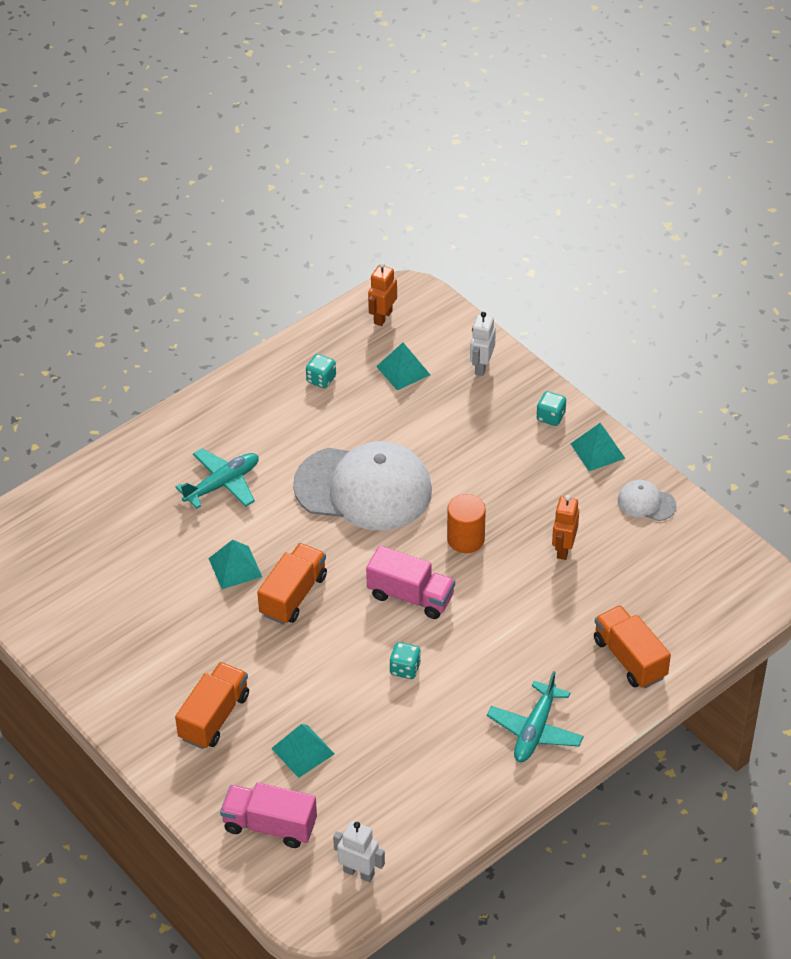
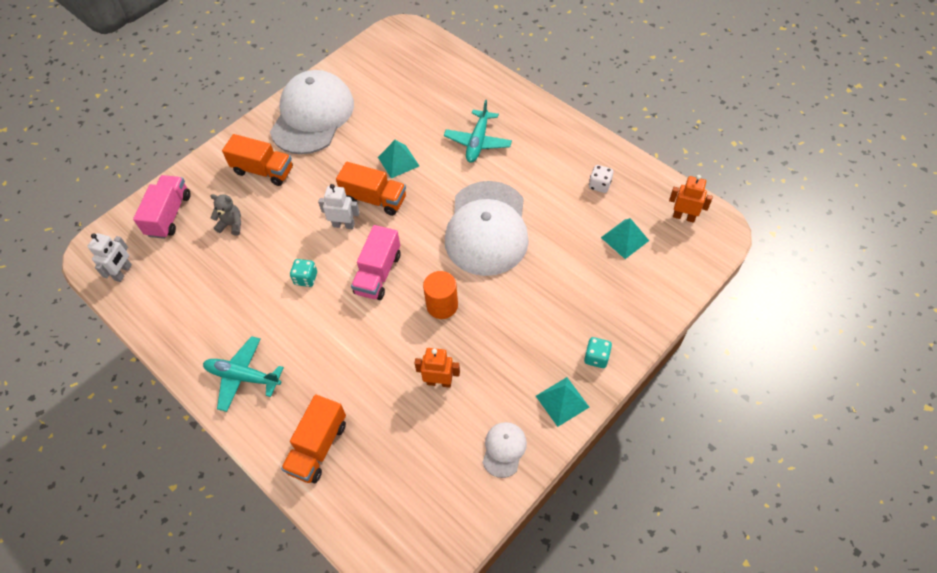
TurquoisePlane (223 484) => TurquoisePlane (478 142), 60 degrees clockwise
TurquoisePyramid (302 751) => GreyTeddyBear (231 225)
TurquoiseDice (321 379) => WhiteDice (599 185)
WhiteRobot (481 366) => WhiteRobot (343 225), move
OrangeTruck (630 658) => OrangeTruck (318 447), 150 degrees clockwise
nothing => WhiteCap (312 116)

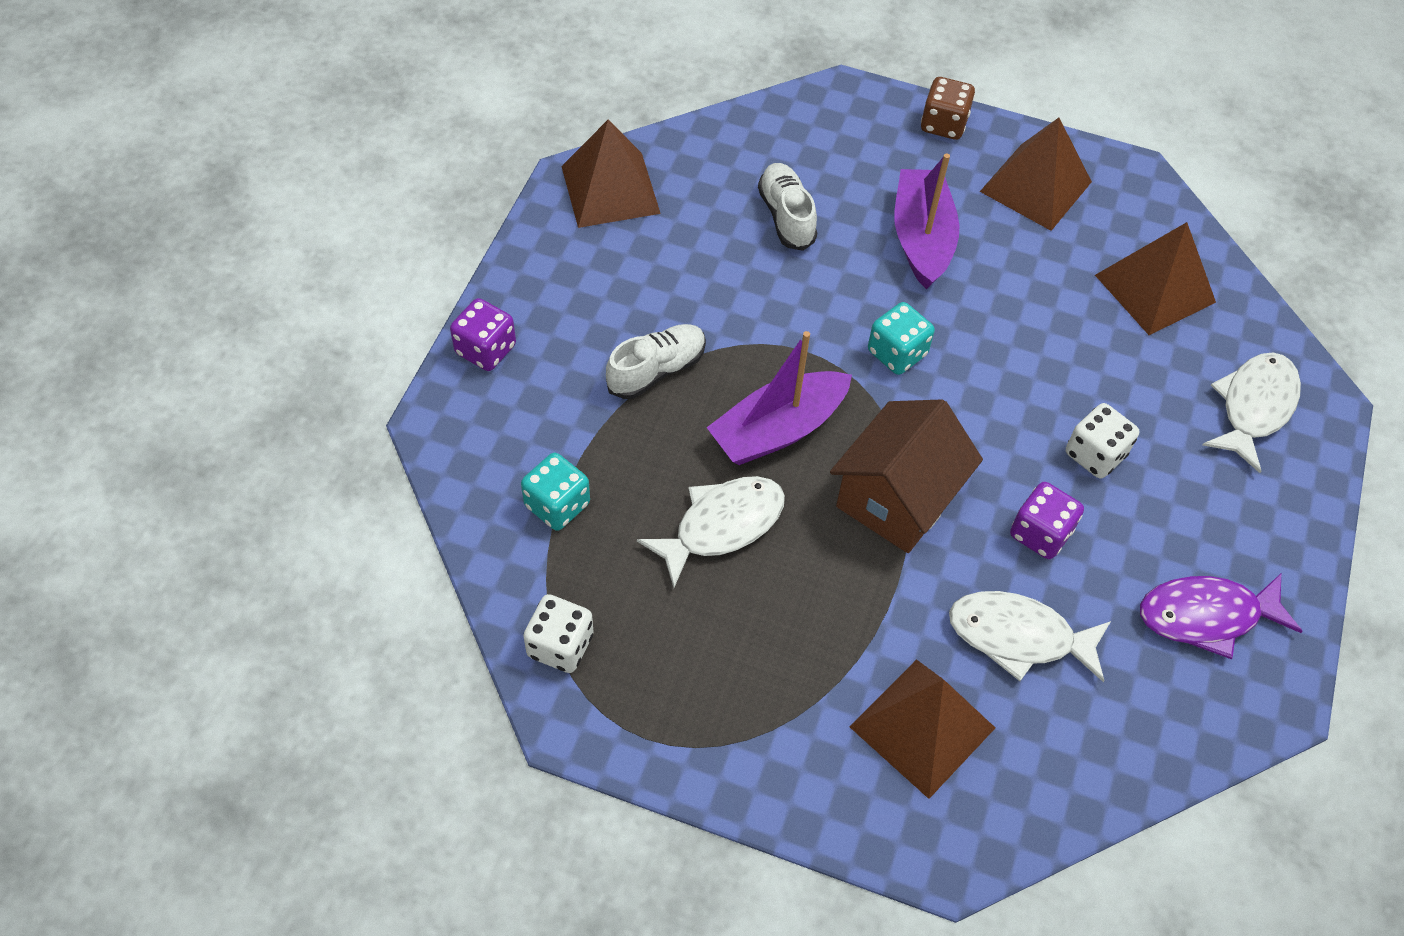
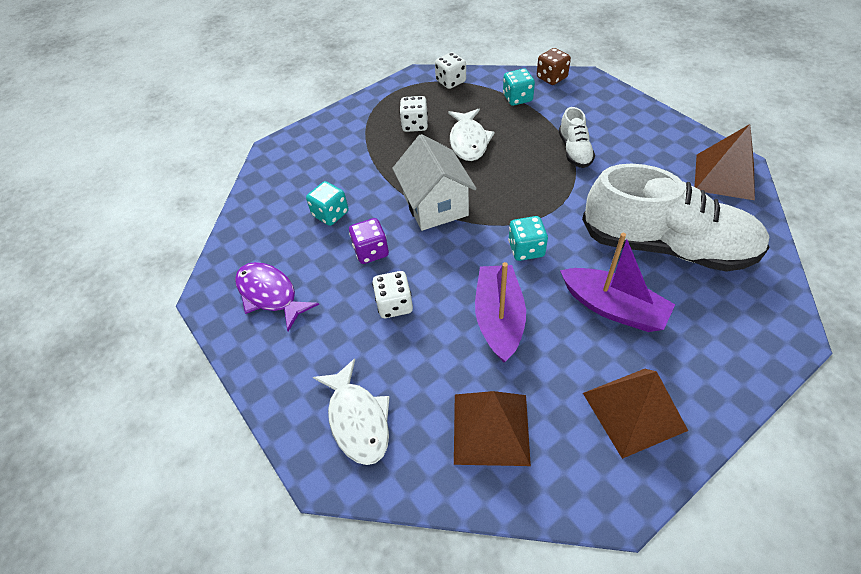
PurpleDice (486 349) => nothing
PurpleBoat (778 430) => PurpleBoat (499 318), move
WhiteShoe (786 216) => WhiteShoe (666 246), x2.18
BrownHouse (896 499) => WhiteHouse (435 205)
BrownPyramid (922 727) => nothing
BrownDice (943 124) => BrownDice (551 78), move
WhiteFish (1018 637) => TurquoiseDice (330 214)
PurpleFish (1206 616) => PurpleFish (270 294), 75 degrees counterclockwise
nothing => WhiteDice (415 125)

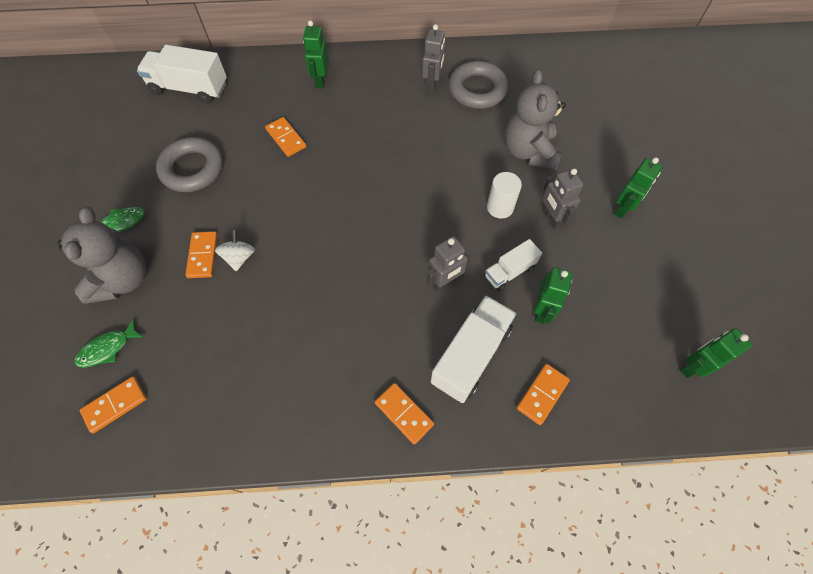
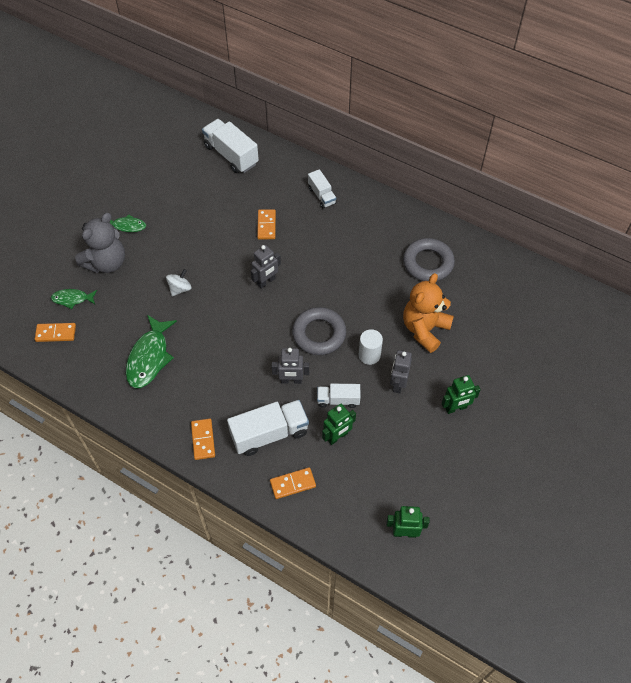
GreyRing (192 169) => GreyRing (319 334), move
OrangeDomino (203 256) => nothing
GreenRobot (321 80) => WhiteTruck (322 195)
GreyRobot (432 84) => GreyRobot (266 281), move
GreyTeddyBear (529 152) => OrangeTeddyBear (424 329)
nothing => GreenFish (149 357)

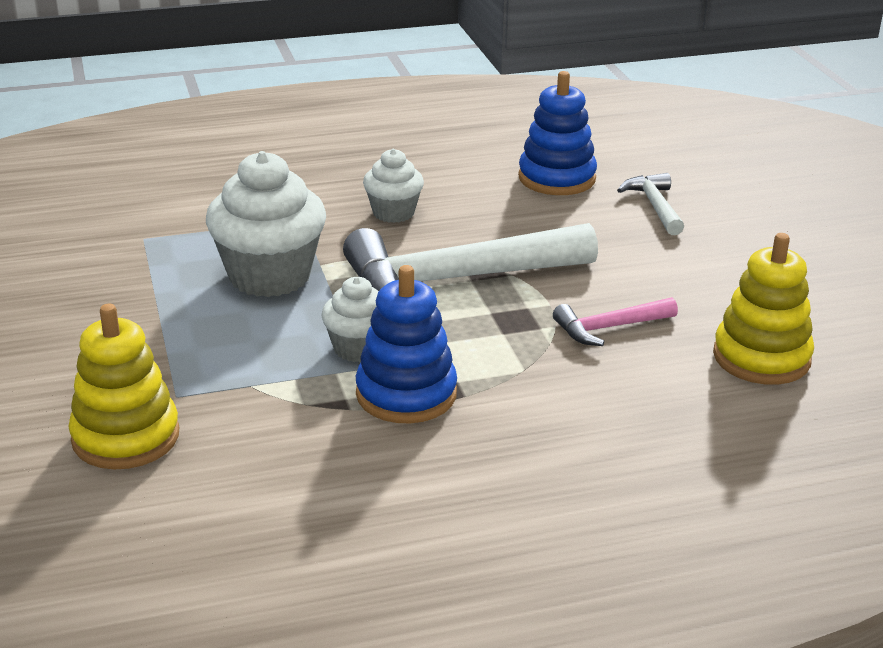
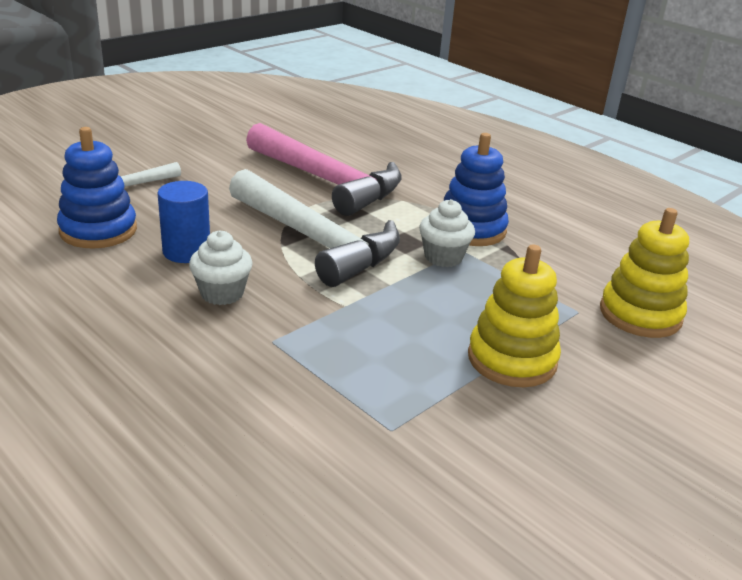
WhiteCupcake (269 276) => nothing
PinkHammer (609 328) => PinkHammer (328 182), x2.14
YellowStackingToy (761 358) => YellowStackingToy (512 359), move
nothing => BlueCylinder (186 251)

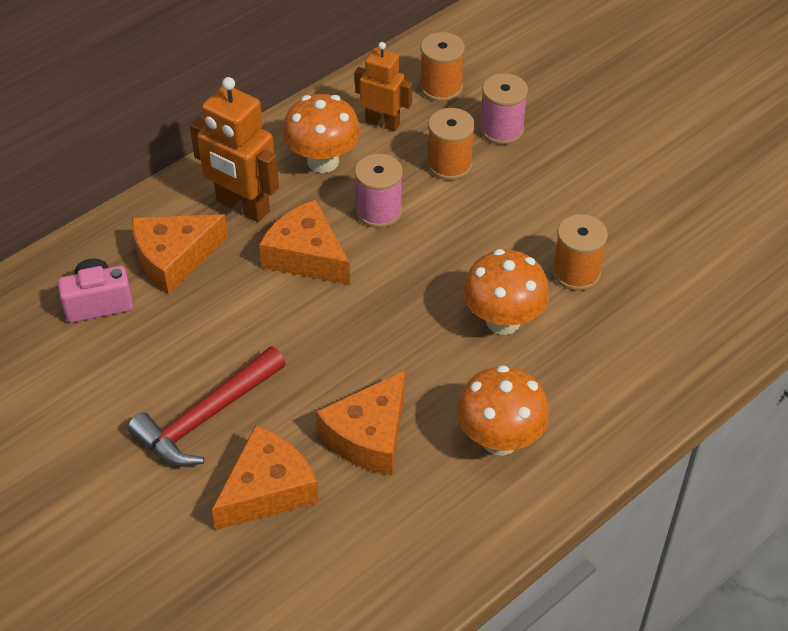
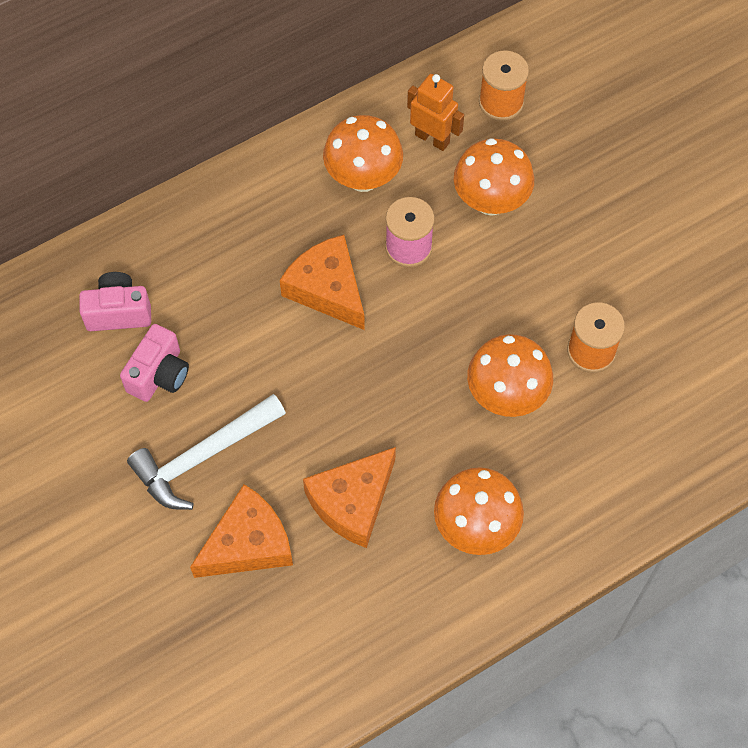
RedHammer (206 417) => WhiteHammer (203 457)
OrangeCheese (173 258) => nothing
OrangeRobot (242 207) => nothing
OrangeSpool (449 164) => OrangeMushroom (490 201)
PinkSpool (501 129) => nothing
nothing => PinkCamera (159 374)

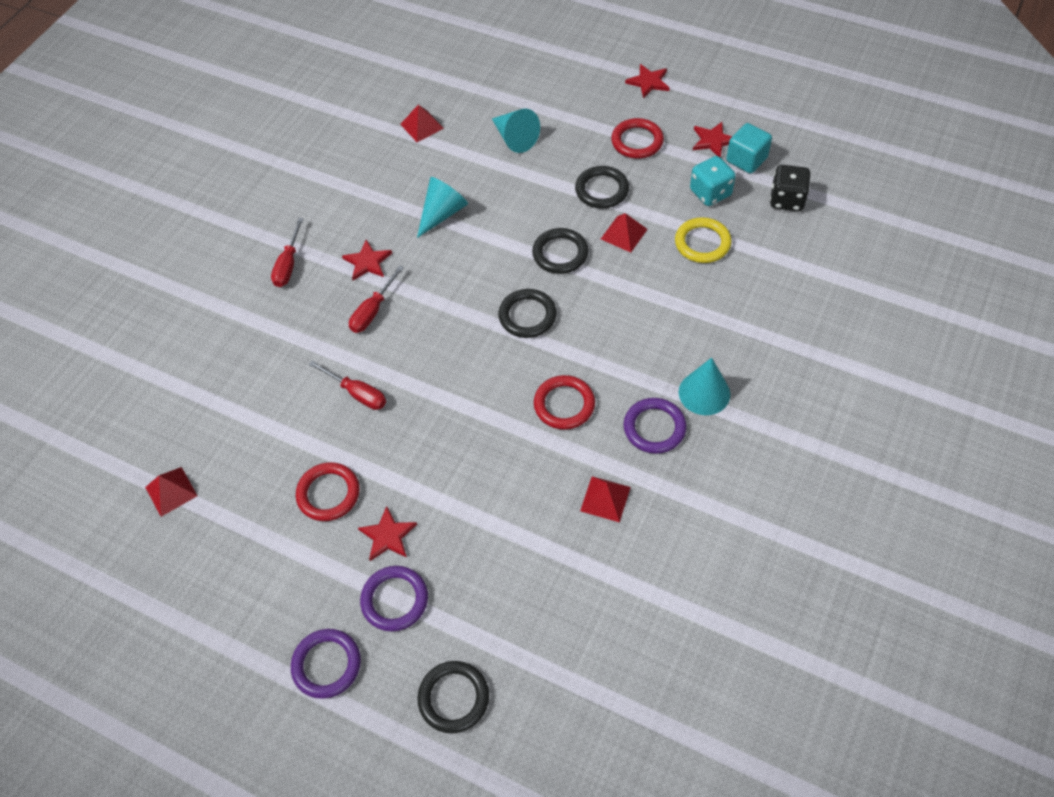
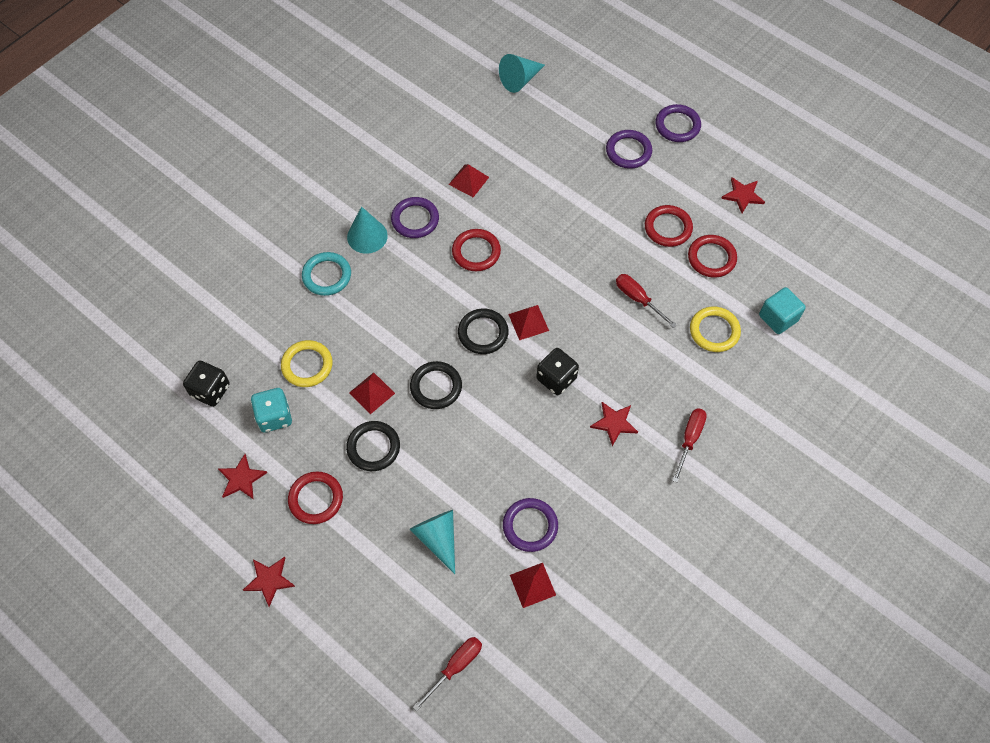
RedPyramid (171 491) => RedPyramid (528 322), move
RedScrewdriver (373 311) => RedScrewdriver (455 667), move
RedStar (388 536) => RedStar (743 195), move
TurquoiseCone (442 213) => TurquoiseCone (520 80), move
BlackRing (454 698) => nothing
TurquoiseCube (746 160) => TurquoiseCube (778 318), move
nothing => TurquoiseRing (327 276)
nothing => PurpleRing (530 526)
nothing => BlackDice (556 379)
nothing => RedRing (711 258)
nothing => YellowRing (714 331)

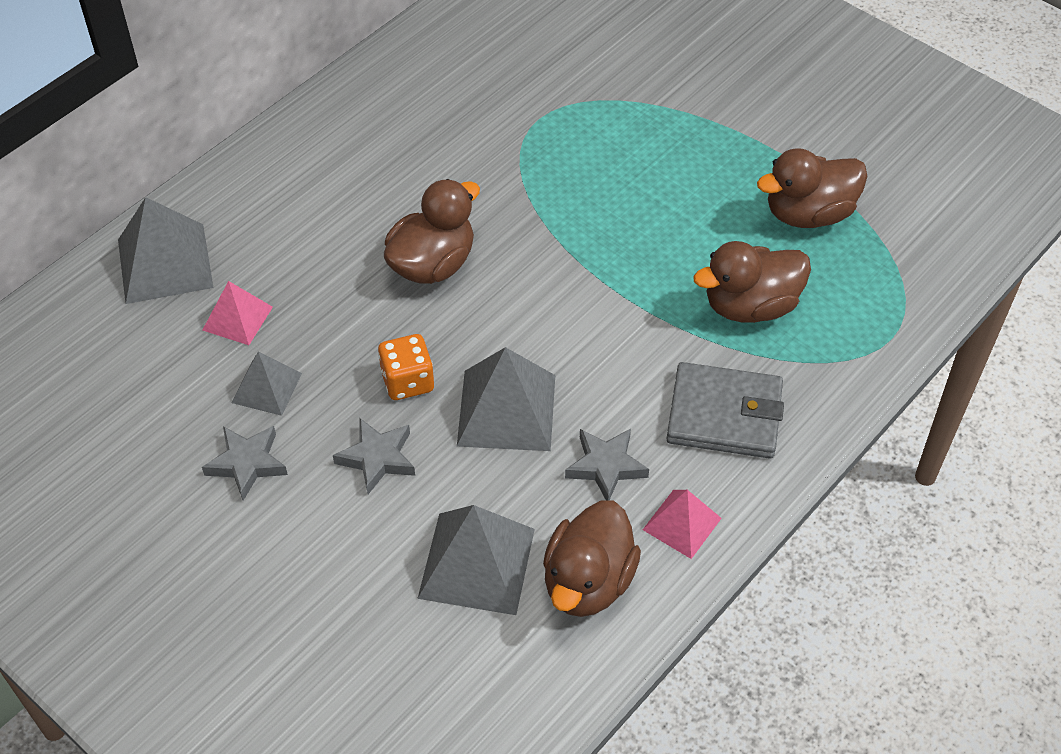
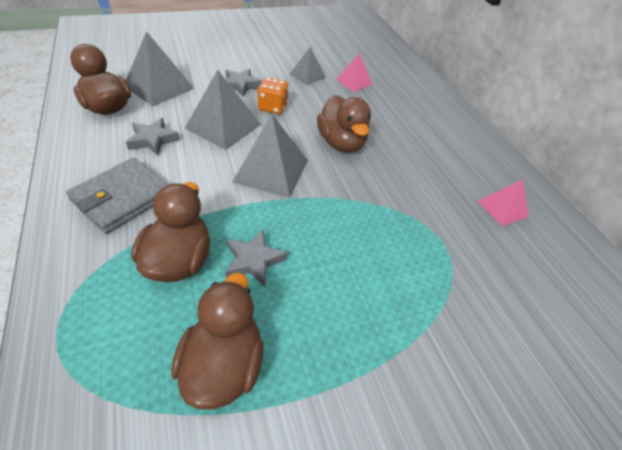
GreyPyramid (164 263) => GreyPyramid (271 170), move
GreyStar (247 464) => GreyStar (254 260), move
PinkPyramid (682 524) => PinkPyramid (502 208), move

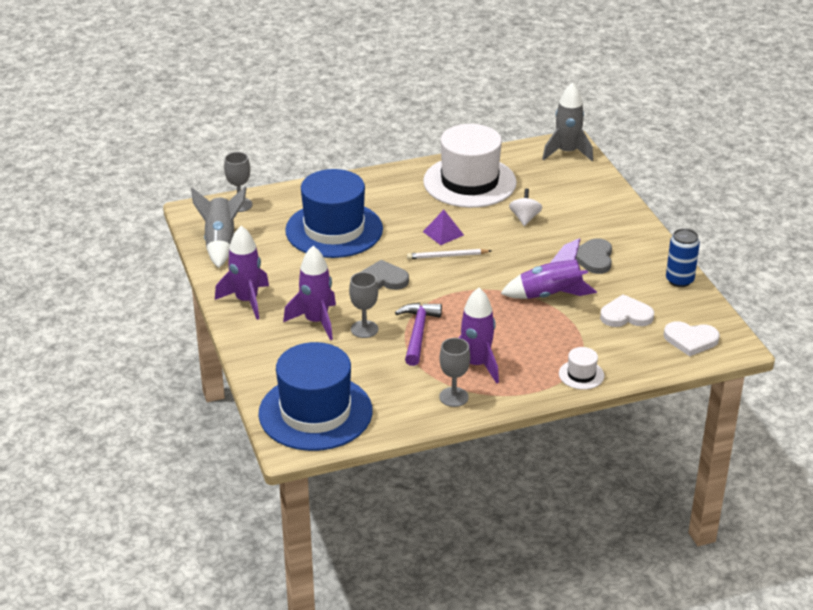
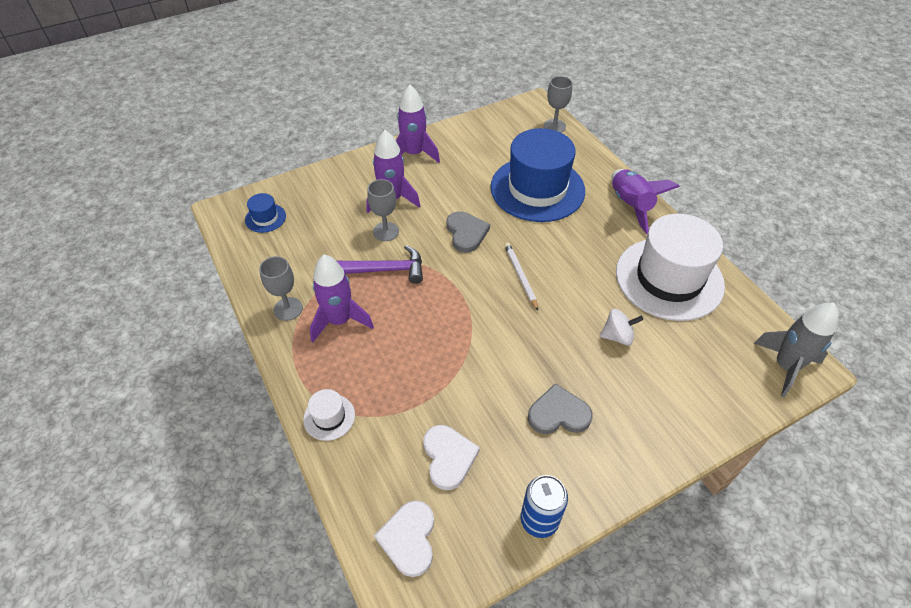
GreyRocket (221 243) => nothing
BlueHat (315 412) => BlueHat (265 218), x0.41
PurplePyramid (443 233) => nothing
PurpleRocket (550 295) => PurpleRocket (630 206), move

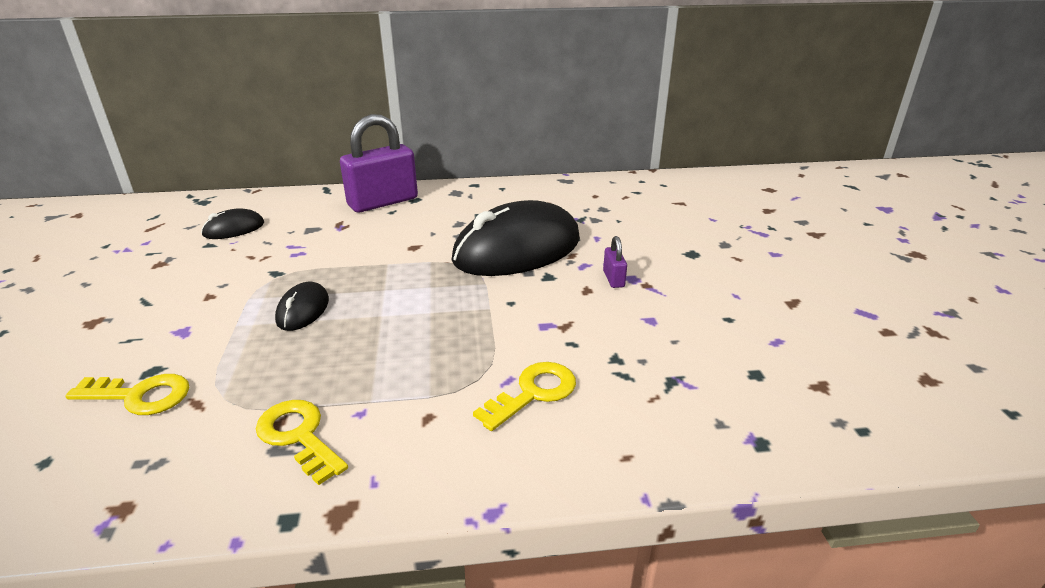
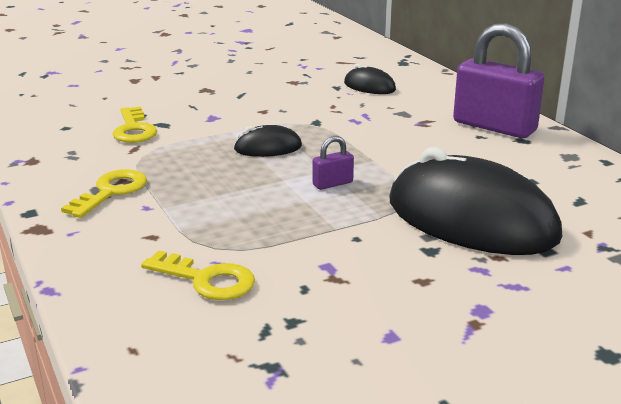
PurplePadlock (613 279) => PurplePadlock (332 184), move

